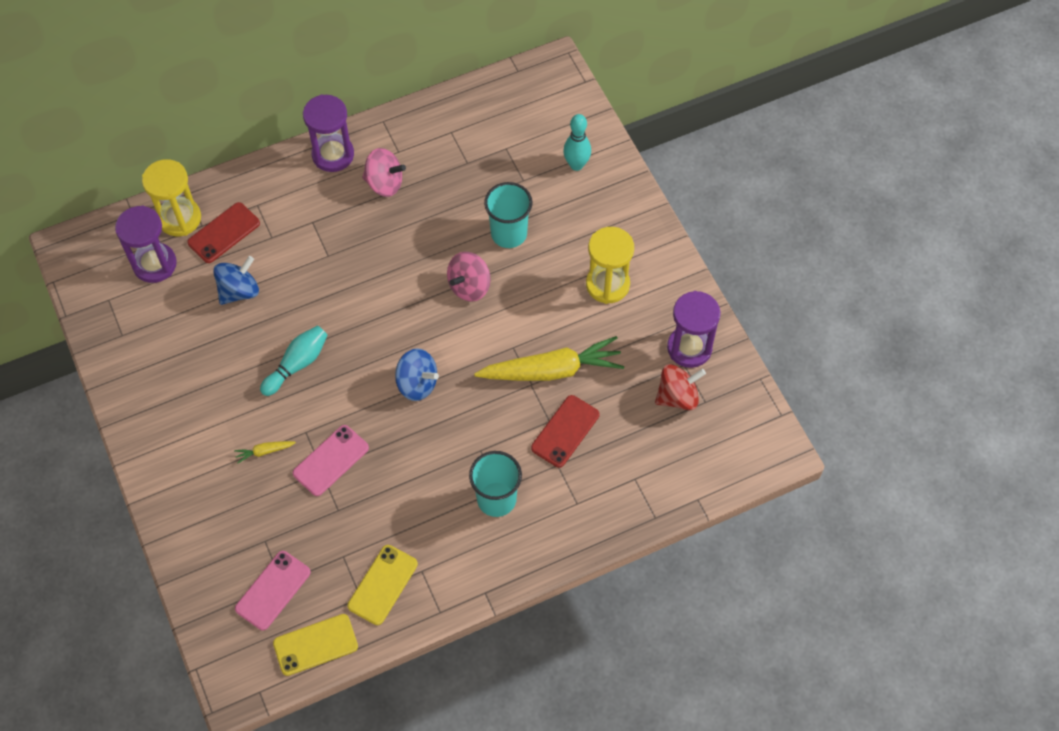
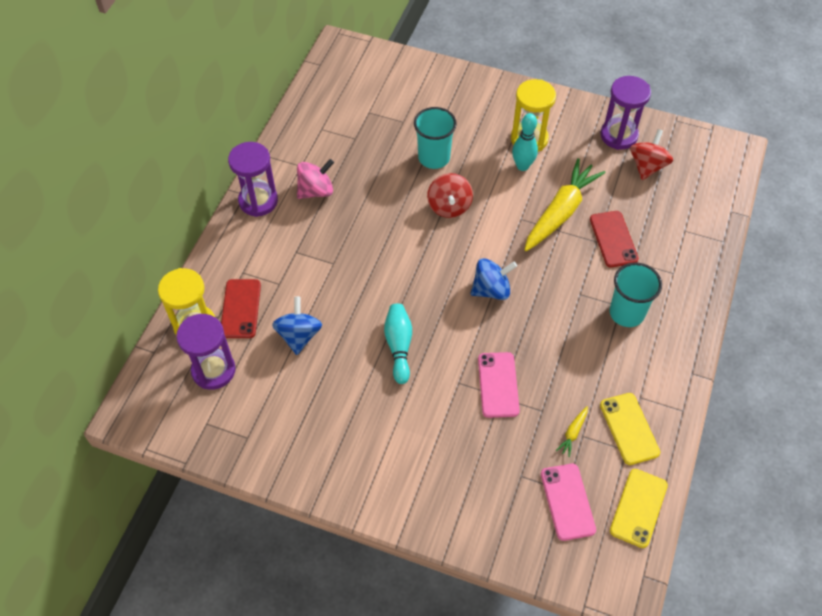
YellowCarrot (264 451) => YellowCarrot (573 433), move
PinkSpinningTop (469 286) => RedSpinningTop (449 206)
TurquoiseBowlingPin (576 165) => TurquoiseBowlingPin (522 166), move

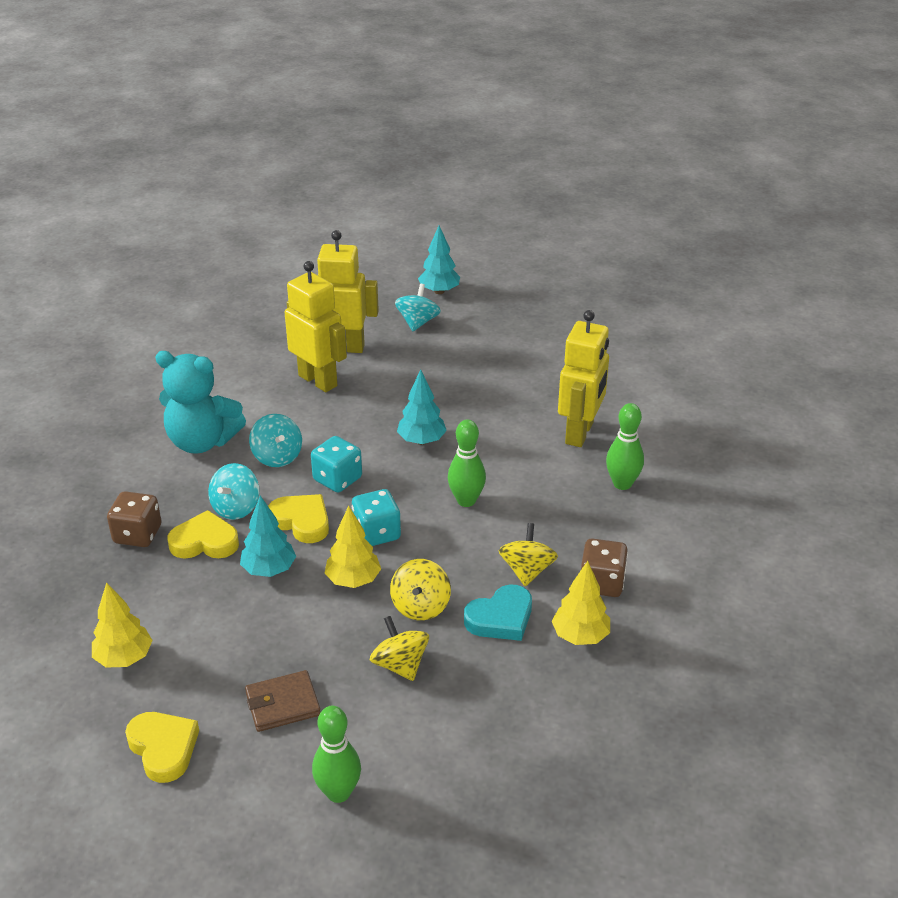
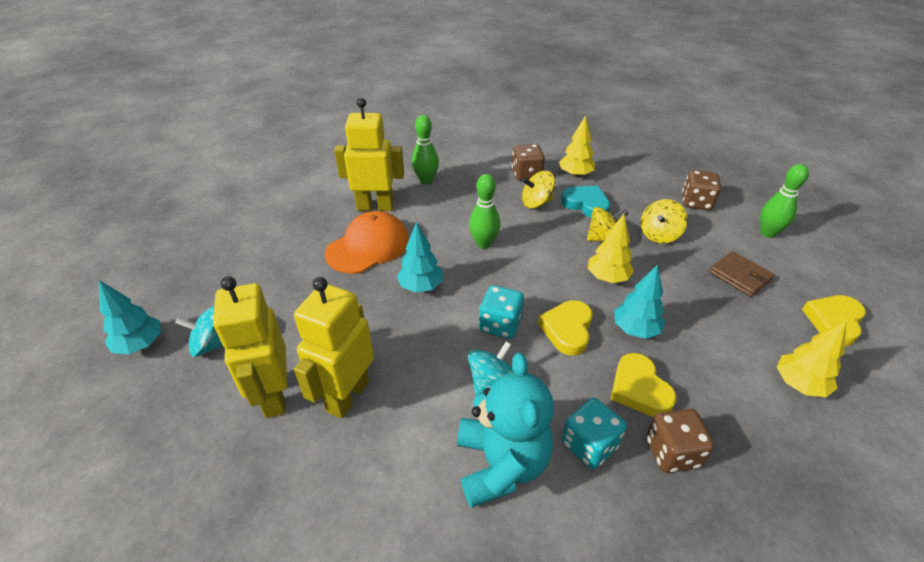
TurquoiseSpinningTop (236 508) => nothing
TurquoiseDice (376 533) => TurquoiseDice (589 445), move
nothing => OrangeCap (368 246)
nothing => BrownDice (696 202)

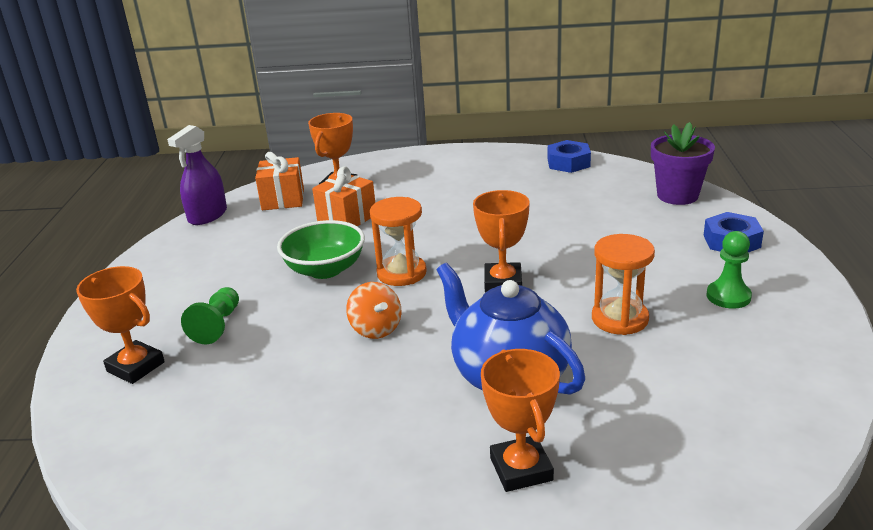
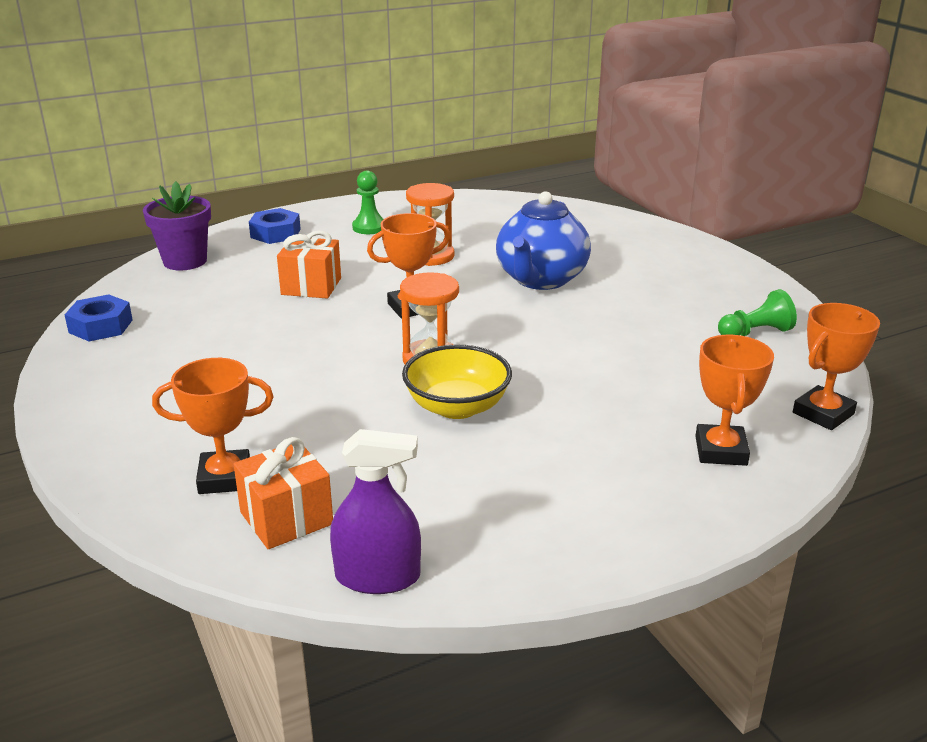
GreenPawn (217 325) => GreenPawn (755 333), move
GreenBowl (325 269) => YellowBowl (457 407)
OrangeGift (347 218) => OrangeGift (311 286), move
OrangeSpinningTop (376 329) => nothing
OrangeTrophy (521 469) => OrangeTrophy (823 413), move

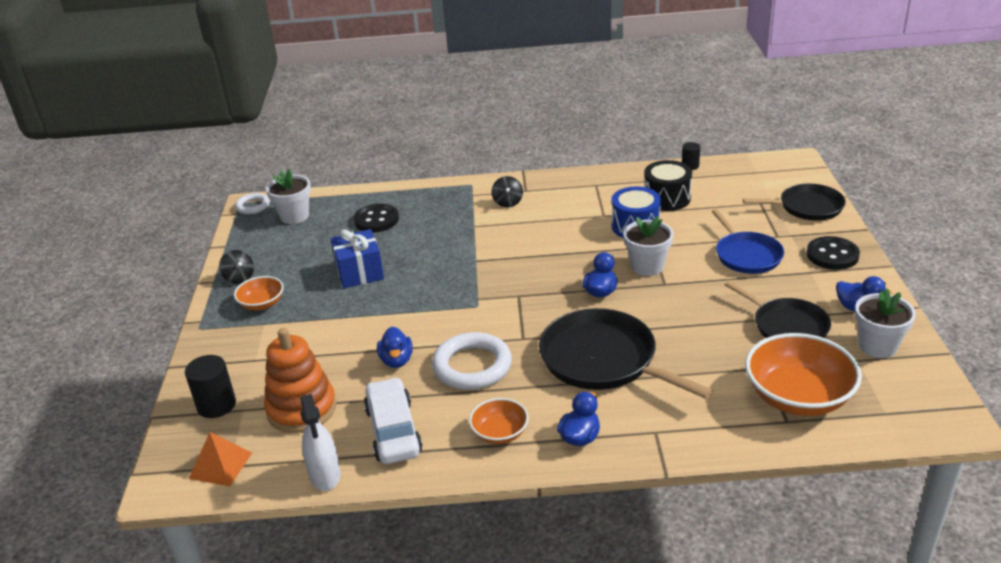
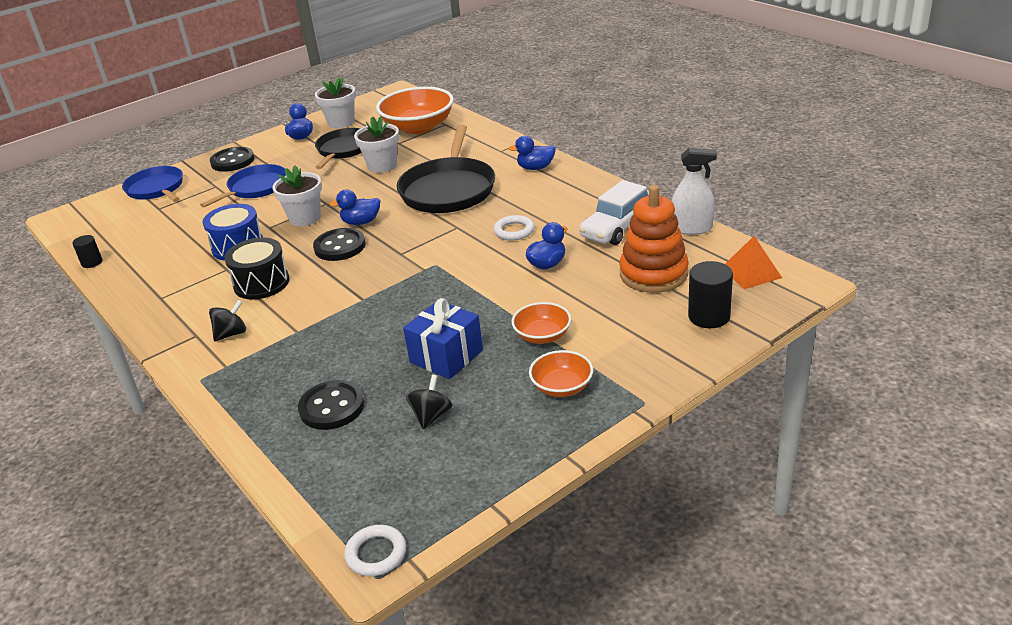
BlackSpinningTop (239 278) => BlackSpinningTop (431 416), move
WhiteFlowerPot (294 216) => WhiteFlowerPot (382 166), move
WhiteSprayBottle (325 475) => WhiteSprayBottle (692 228), 60 degrees clockwise
WhiteRing (472 366) => WhiteRing (514 231), x0.56
OrangeBowl (500 433) => OrangeBowl (542 336), move
BlackDrum (667 198) => BlackDrum (261 283), move
BlackPan (807 207) => BluePan (156 189)
nothing => BlackButton (340 246)

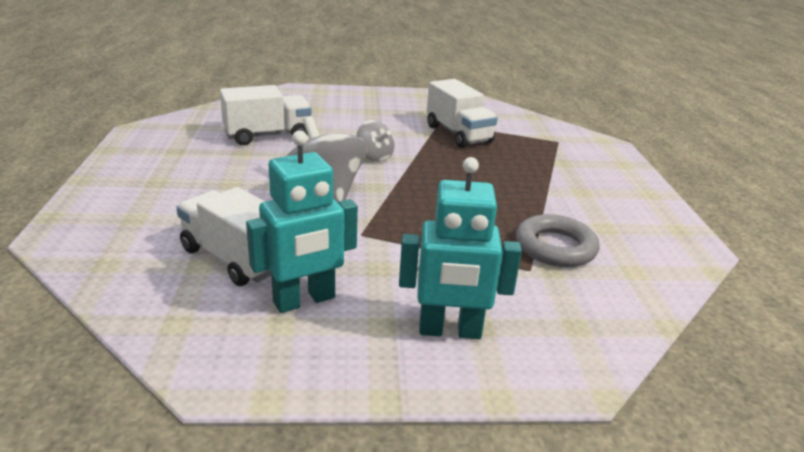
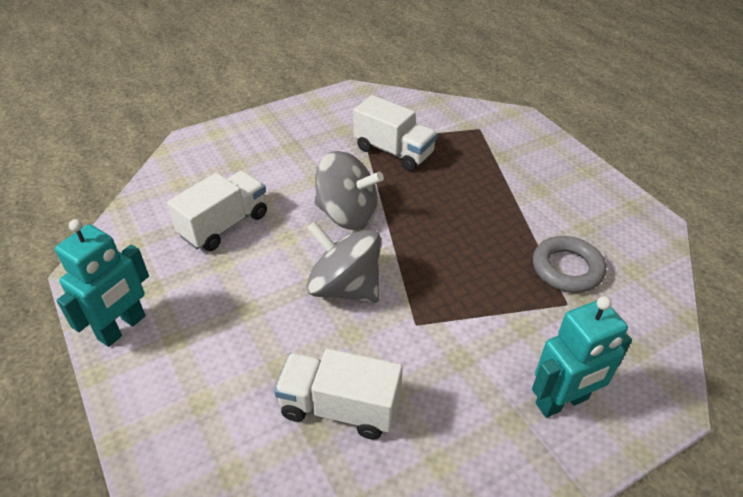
TurquoiseRobot (304 300) => TurquoiseRobot (122 328), move
GreySpinningTop (374 157) => GreySpinningTop (347 214), x1.82

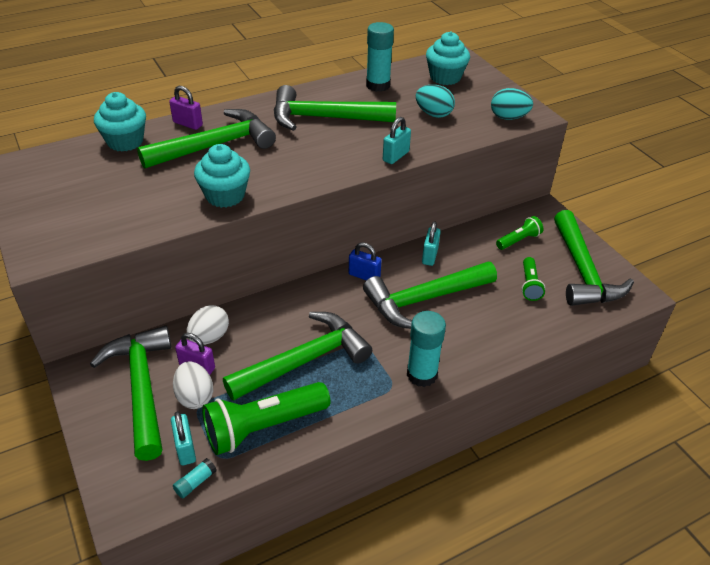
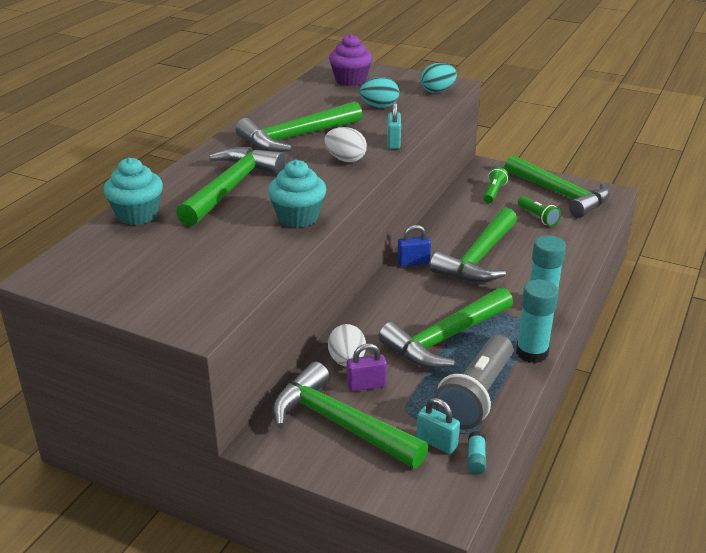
PurplePadlock (188 124) => nothing
WhiteEgg (195 397) => WhiteEgg (345 159), move
GreenFlashlight (263 427) => GreyFlashlight (476 396)
GreenHammer (304 360) => GreenHammer (445 338), 150 degrees counterclockwise
TurquoiseGlueStick (378 85) => TurquoiseGlueStick (532 353), move
TurquoisePadlock (430 256) => nothing
TurquoiseCupcake (445 77) => PurpleCupcake (350 80)

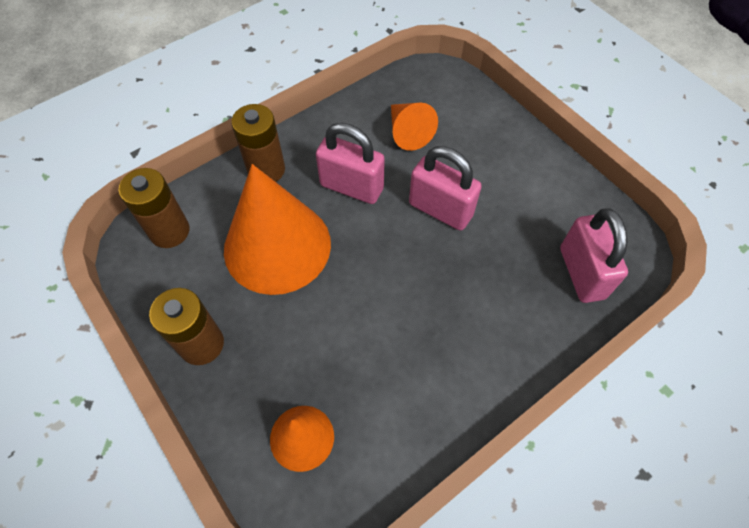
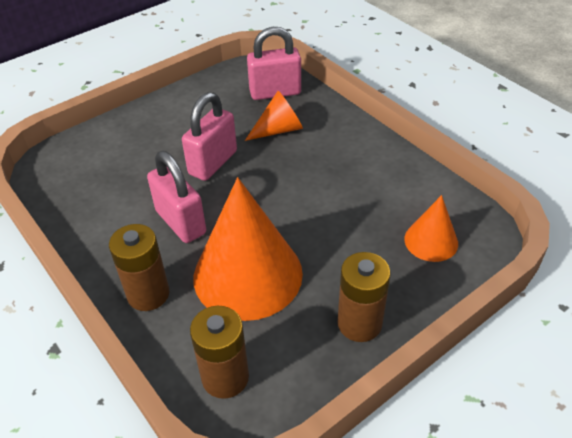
PinkPadlock (351 187) => PinkPadlock (181 222), 60 degrees counterclockwise
OrangeCone (407 132) => OrangeCone (279 130), move

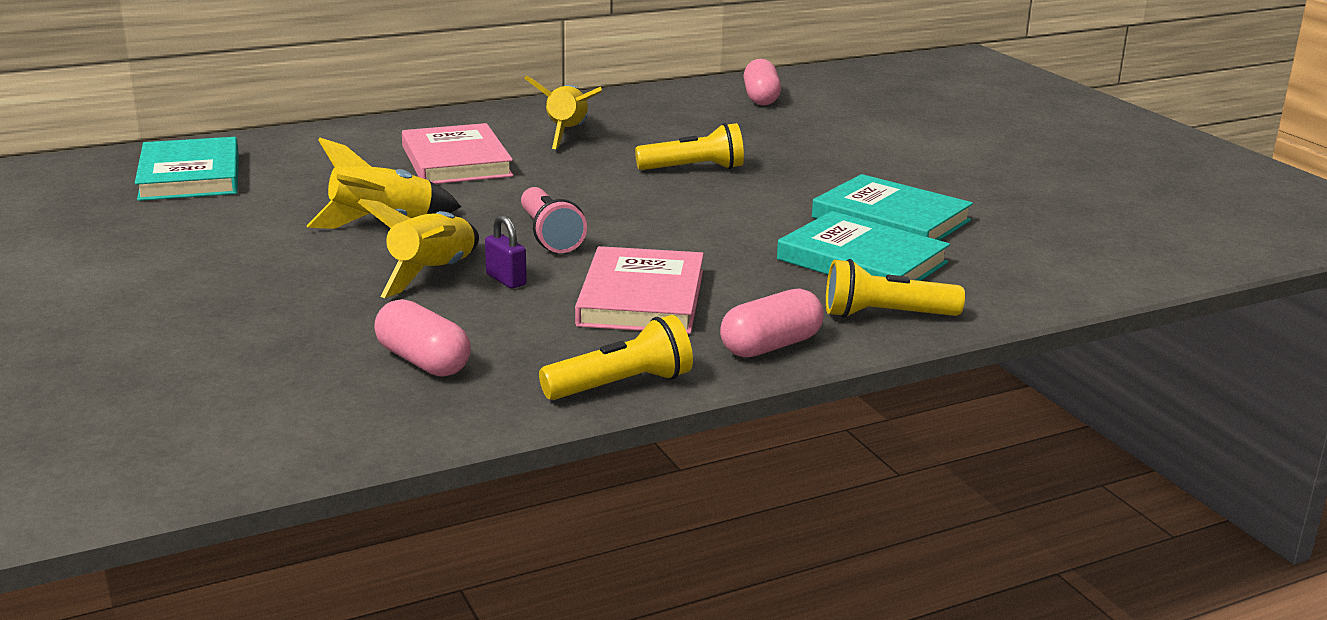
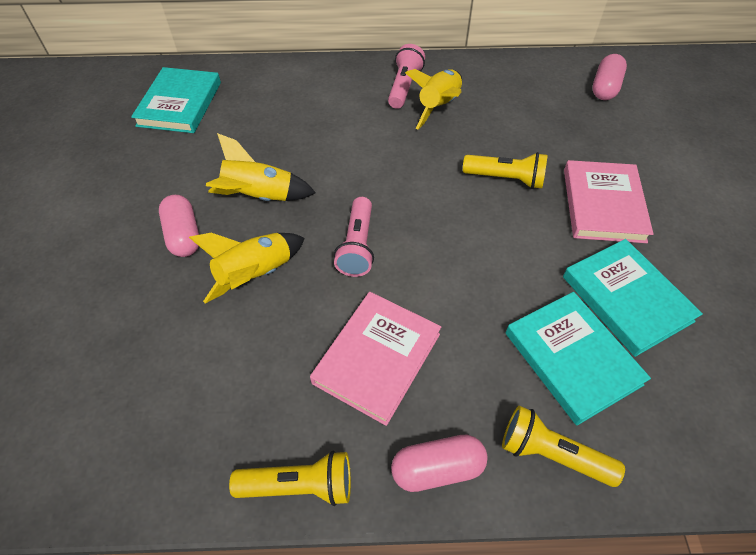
PinkCapsule (423 361) => PinkCapsule (184 235), move
PinkBook (456 161) => PinkBook (603 205), move
PurplePadlock (506 280) => nothing
nothing => PinkFlashlight (404 86)

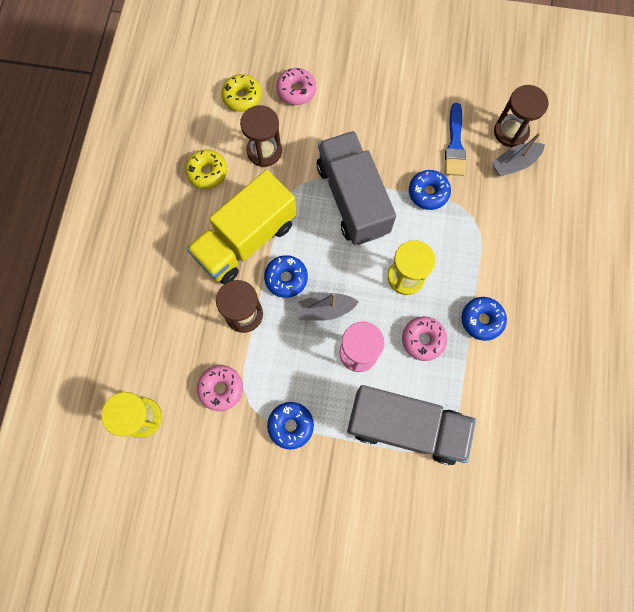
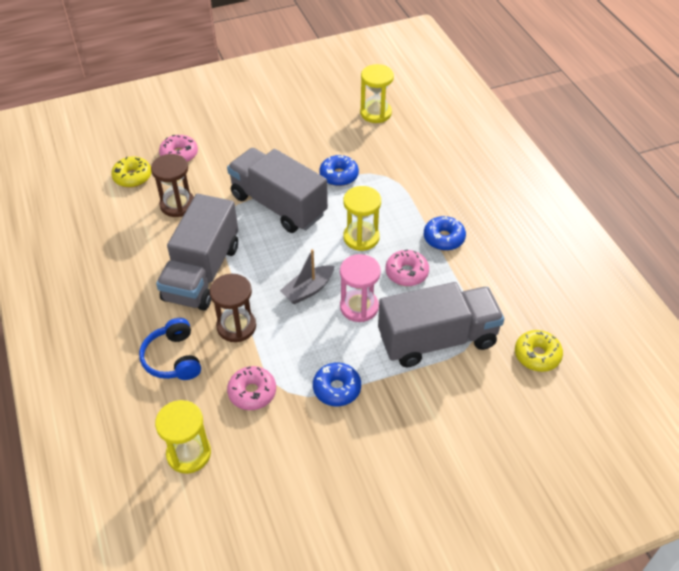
YellowDonut (207 172) => YellowDonut (537 355), move
YellowTruck (246 240) => GreyTruck (202 272)
BlueDonut (286 278) => nothing
BlueBrush (455 144) => nothing
GreyBoat (514 163) => nothing
BrownHourglass (510 132) => YellowHourglass (375 113)
nothing => BlueHeadphones (173 358)

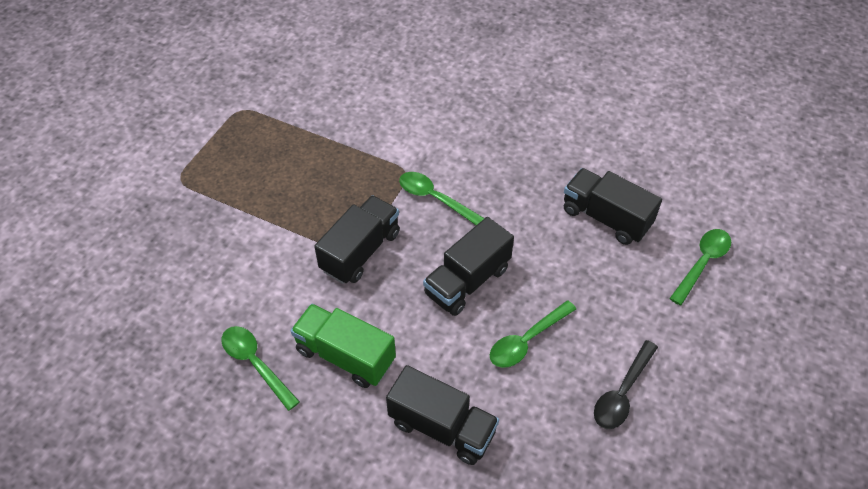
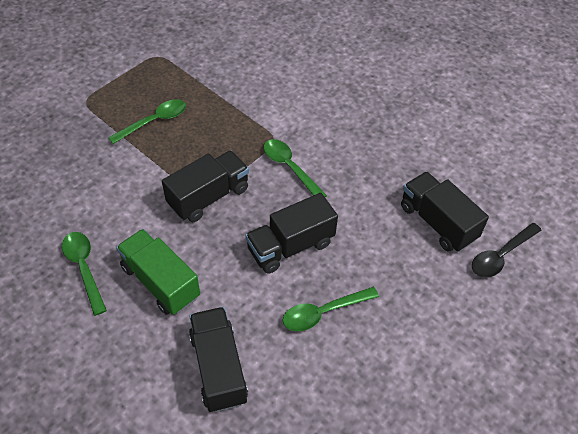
BlackTruck (442 427) => BlackTruck (218 368), 150 degrees counterclockwise
BlackSpoon (622 392) => BlackSpoon (501 255), move
GreenSpoon (702 263) => GreenSpoon (154 121), move

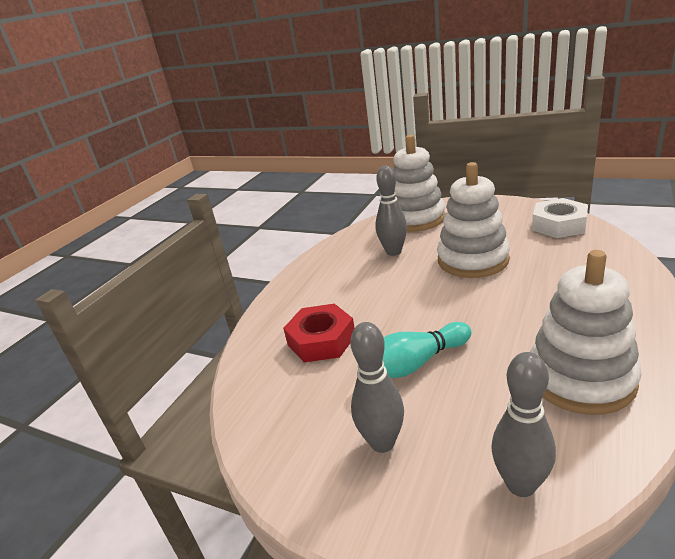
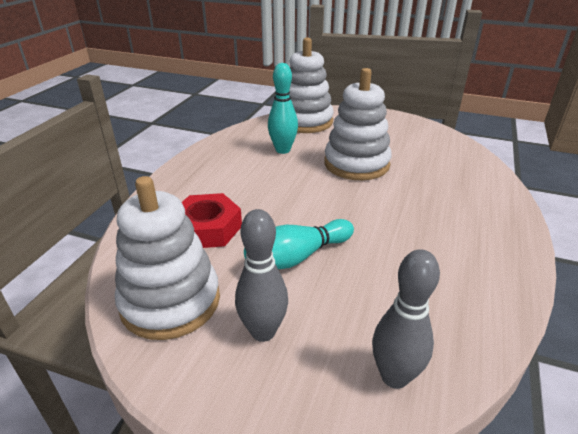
GreyBowlingPin (393 252) => TurquoiseBowlingPin (283 150)
WhiteStackingToy (580 378) => WhiteStackingToy (170 301), move
WhiteNut (559 225) => nothing

